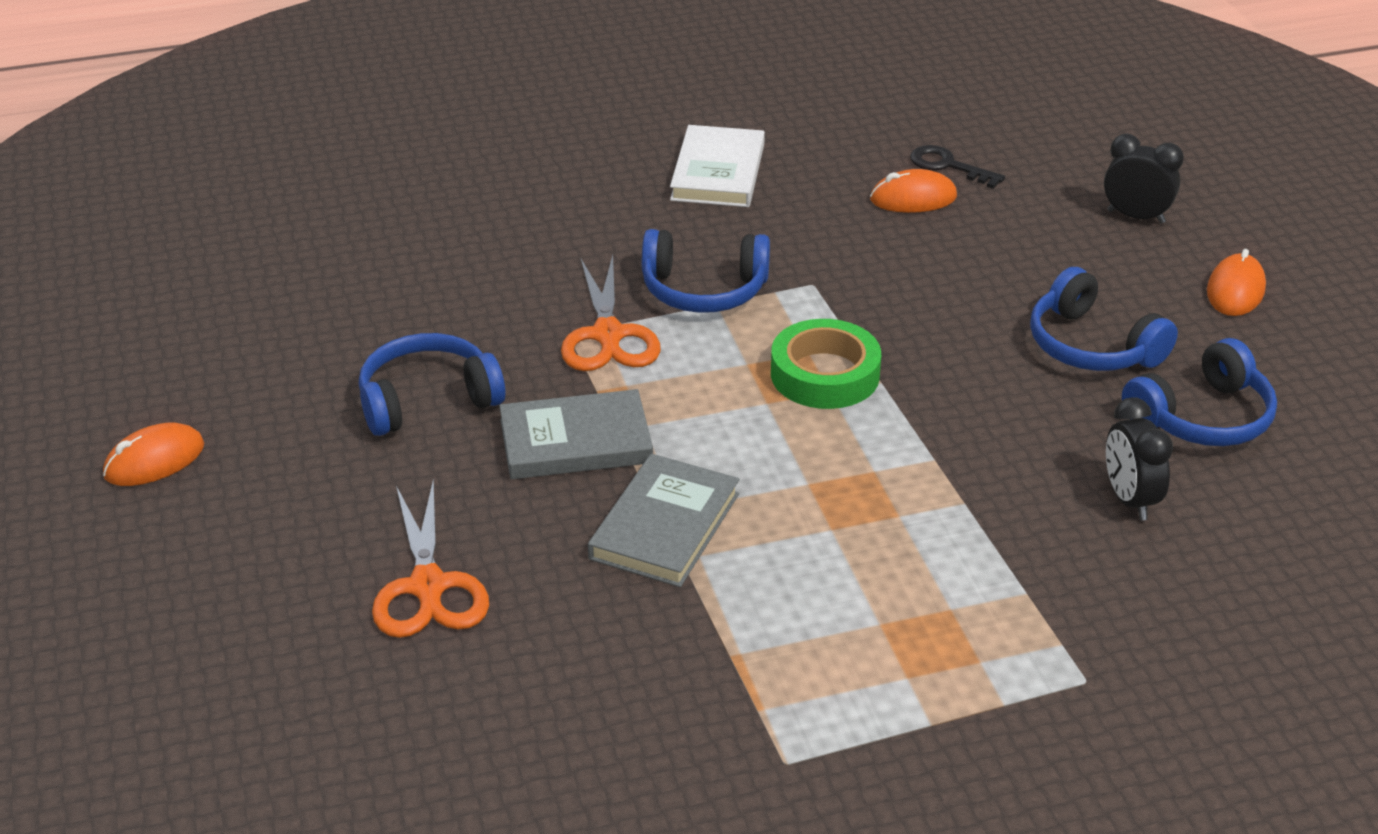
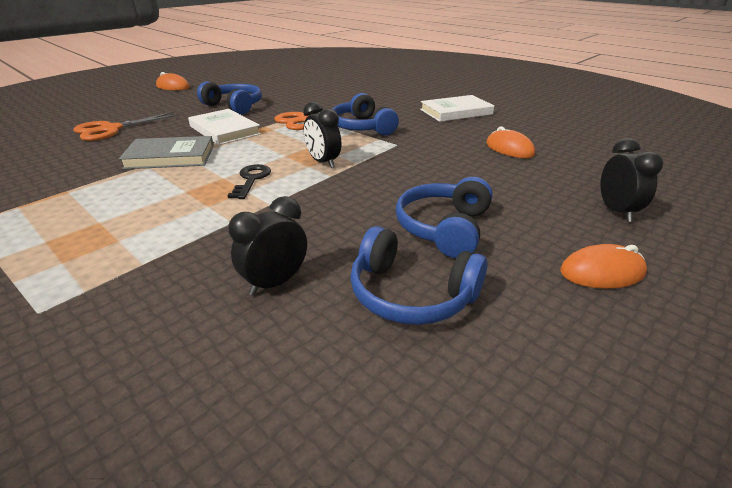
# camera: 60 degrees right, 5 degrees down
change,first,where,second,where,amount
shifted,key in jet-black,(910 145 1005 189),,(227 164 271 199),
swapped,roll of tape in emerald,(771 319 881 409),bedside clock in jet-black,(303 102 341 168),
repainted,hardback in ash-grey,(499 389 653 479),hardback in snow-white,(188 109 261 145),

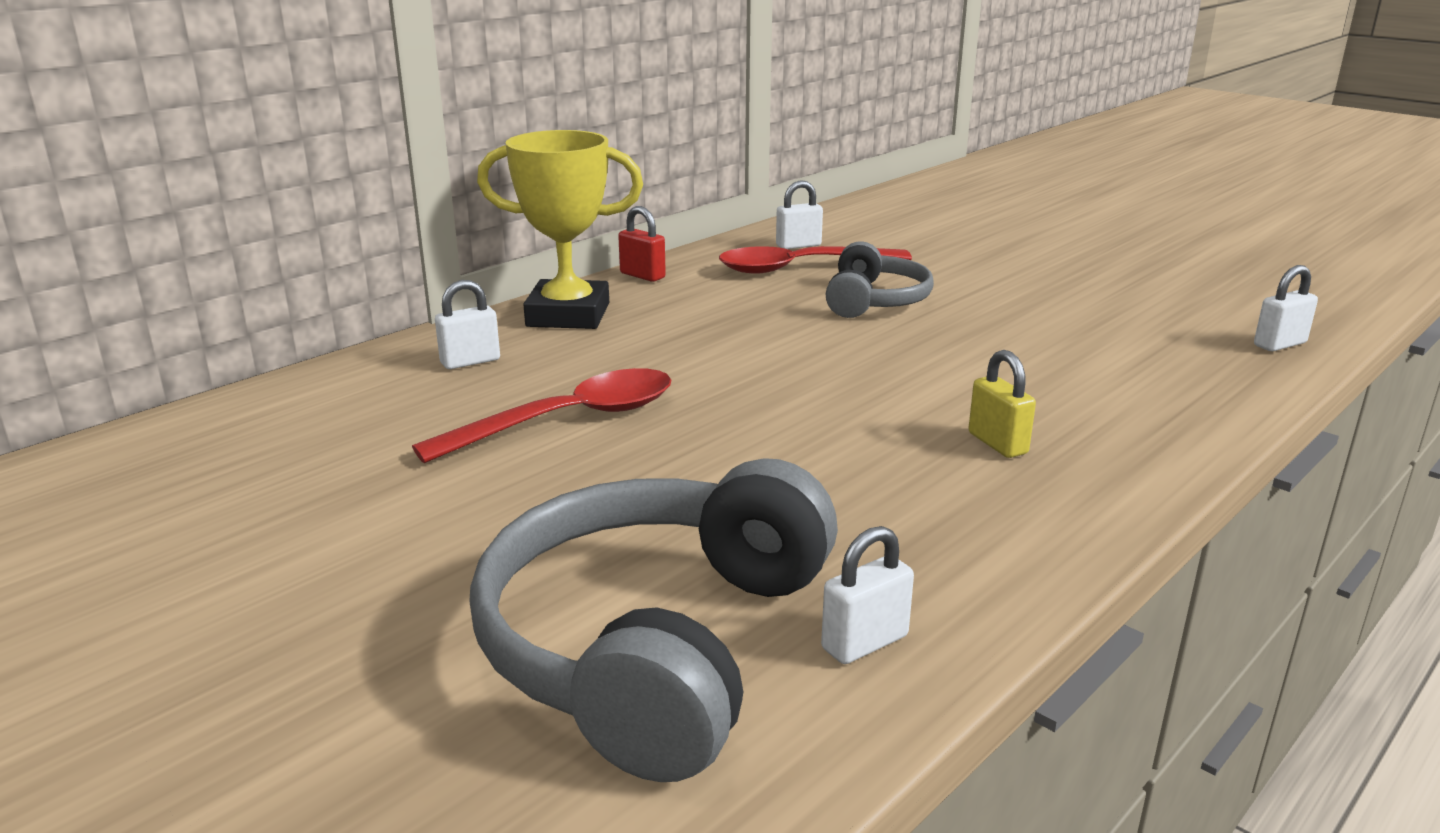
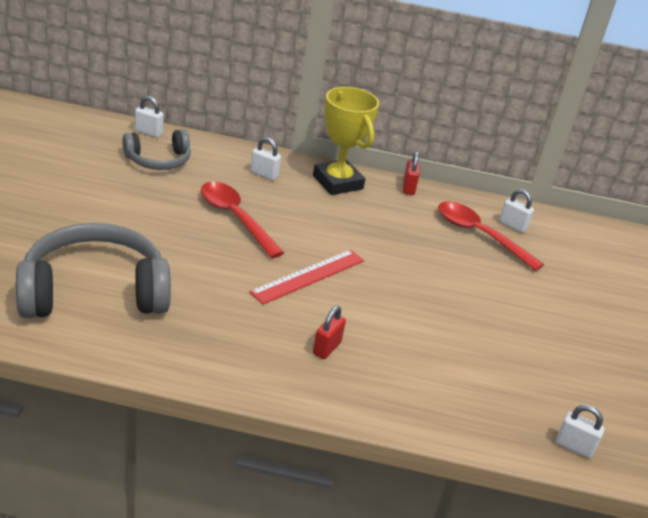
# camera: 50 degrees right, 10 degrees up
change,first,where,second,where,amount
shifted,headset in ash-grey,(826 241 934 318),,(123 129 191 170),
repainted,small lock in bright yellow,(968 350 1036 458),small lock in red,(313 306 346 359),
rotated,teaspoon in red,(412 368 671 463),,(201 182 284 258),150 degrees counterclockwise
shifted,small lock in snow-white,(821 526 914 664),,(135 96 164 138),
new,,,straightedge in red,(249 250 364 304),

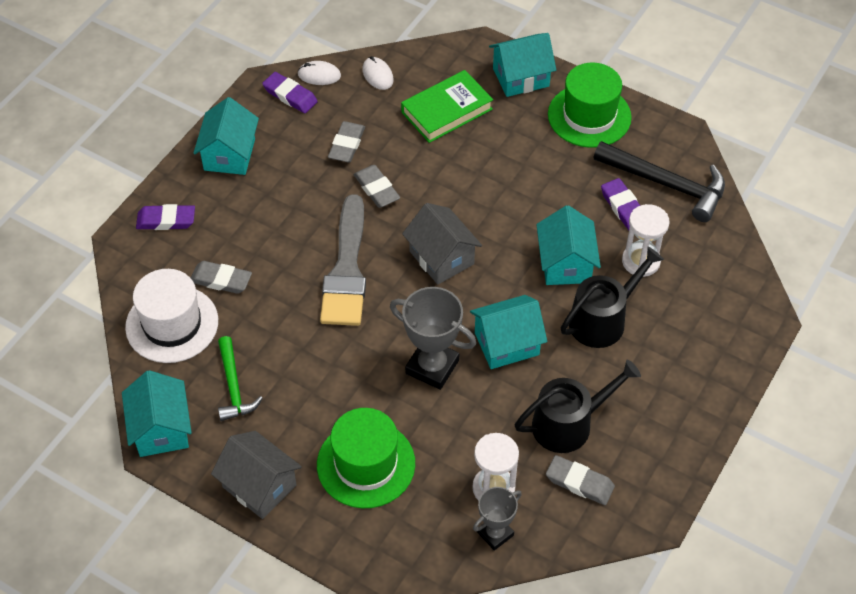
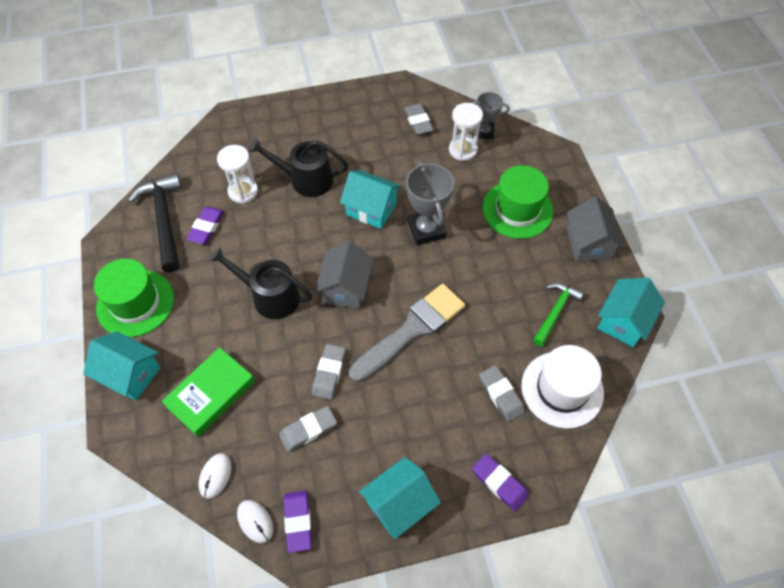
# camera: 135 degrees left, 5 degrees up
change,first,where,second,where,amount
rotated,hardback in emerald,(401 70 493 143),,(162 347 255 437),60 degrees counterclockwise
gone,toy house in turquoise,(536 205 601 285),,,
shifted,watering can in jet-black,(515 360 641 453),,(209 247 312 319),

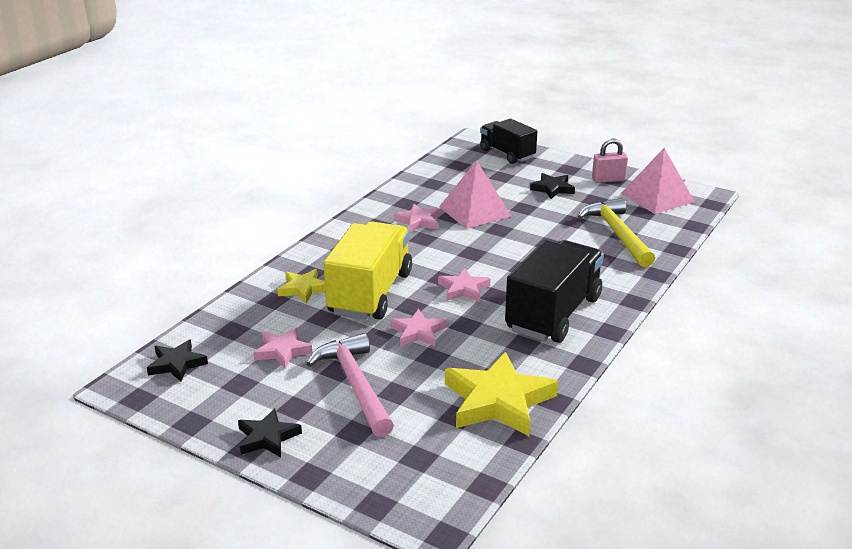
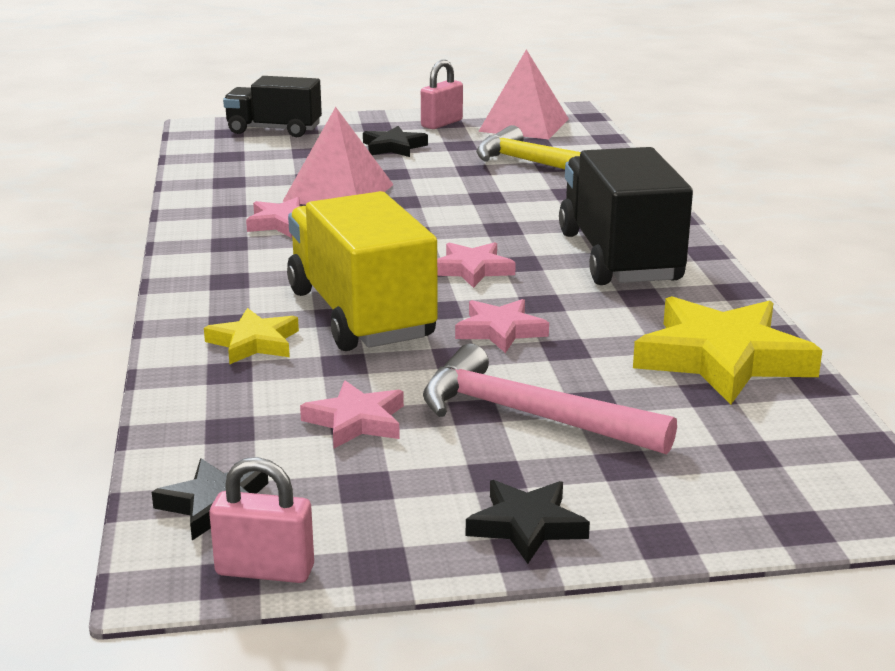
# camera: 40 degrees left, 5 degrees down
change,first,where,second,where,amount
new,,,small lock in rosy,(209 457 314 583),

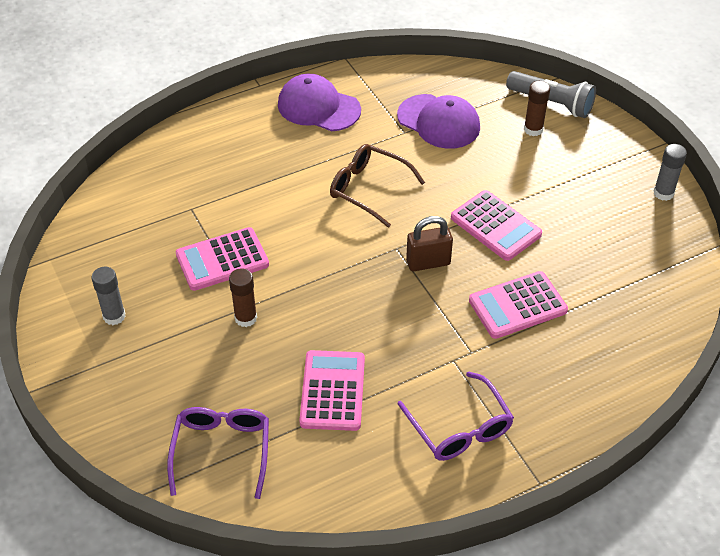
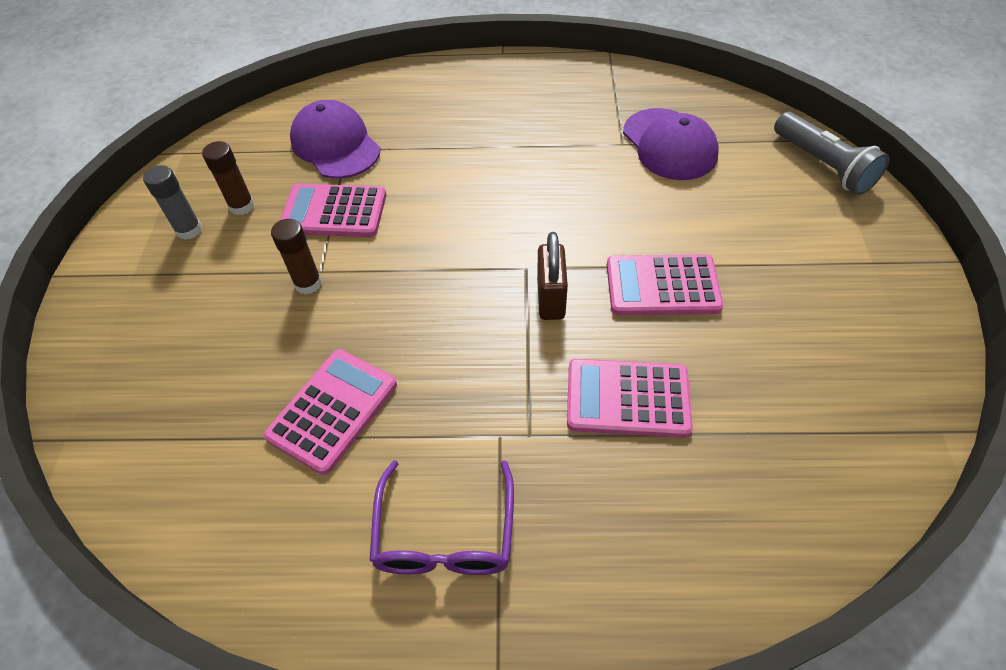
# camera: 30 degrees right, 5 degrees up
change,first,where,second,where,amount
shifted,cap in purple,(278 74 361 131),,(290 100 381 179),
shifted,stick of glue in russet,(524 81 550 136),,(202 141 255 215),
gone,glasses in russet,(330 144 425 228),,,
gone,stick of glue in ash-grey,(653 144 687 201),,,
rotated,pocket calculator in rosy,(451 190 542 261),,(607 254 723 315),105 degrees clockwise
rotated,small lock in russet,(406 216 453 271),,(537 232 568 320),75 degrees clockwise
gone,glasses in purple,(167 407 269 499),,,

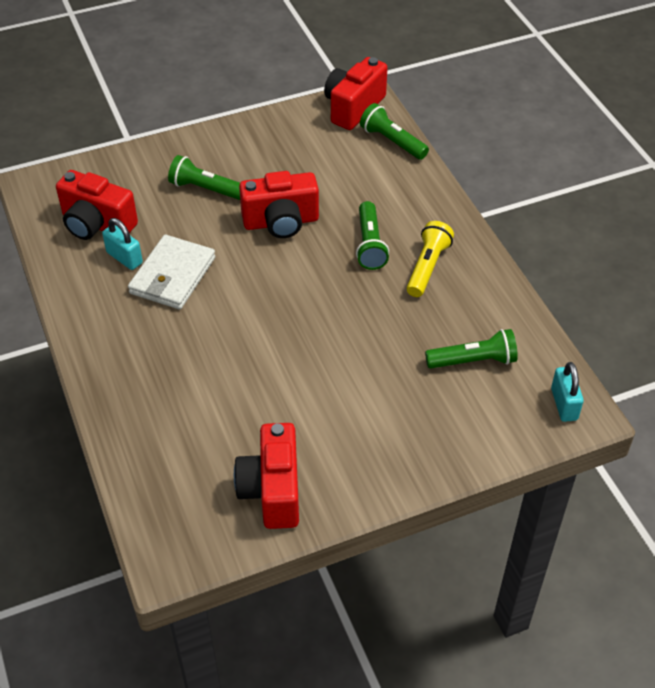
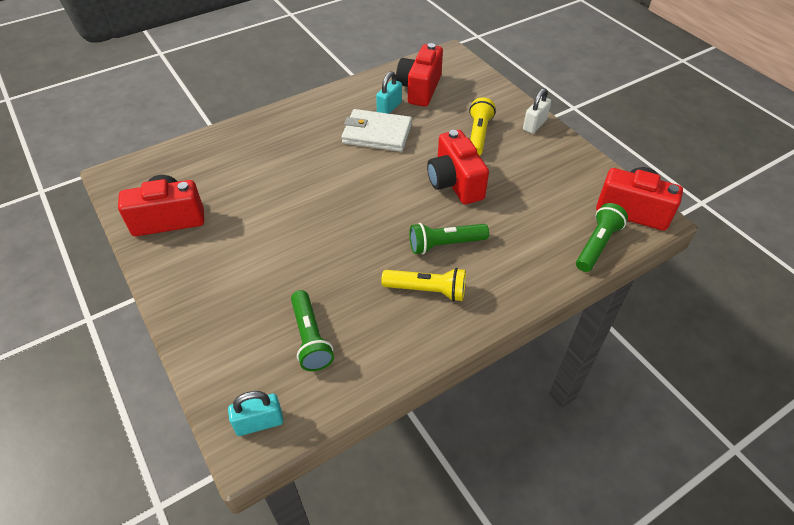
# camera: 80 degrees right, 0 degrees up
change,first,where,second,where,amount
repainted,pocket torch in emerald,(168 155 240 200),pocket torch in bright yellow,(469 97 496 156),
new,,,small lock in snow-white,(523 88 551 134),

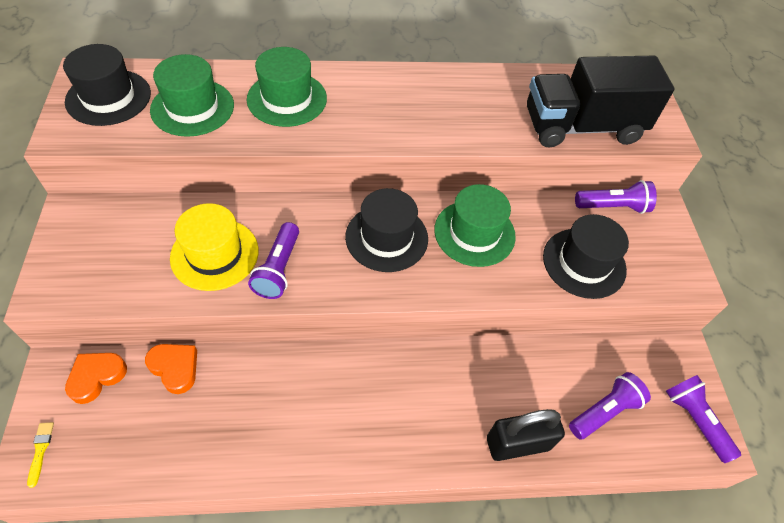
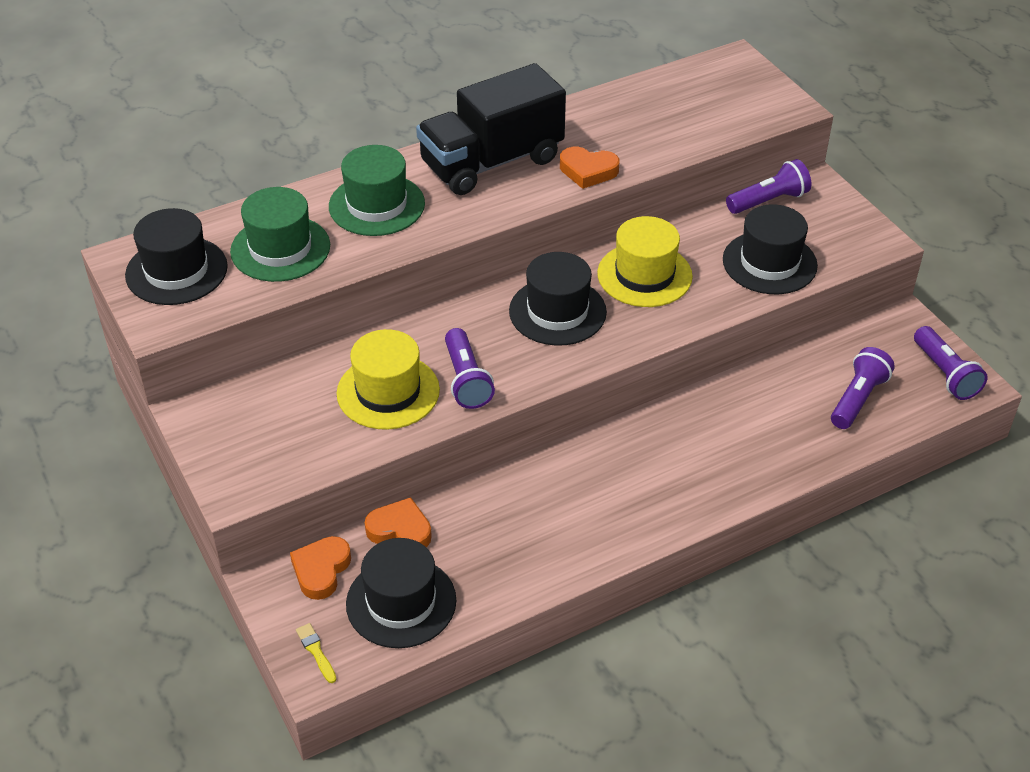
# camera: 20 degrees left, 10 degrees down
change,first,where,second,where,amount
shifted,lorry in jet-black,(527 56 674 148),,(416 63 566 195),
repainted,tall hat in emerald,(434 184 516 267),tall hat in bright yellow,(597 216 693 307),
rotated,pocket torch in purple,(666 375 741 463),,(914 326 988 400),150 degrees counterclockwise
gone,small lock in jet-black,(487 409 565 461),,,
new,,,love heart in bright orange,(560 147 619 189),
new,,,tall hat in jet-black,(346 538 456 648),

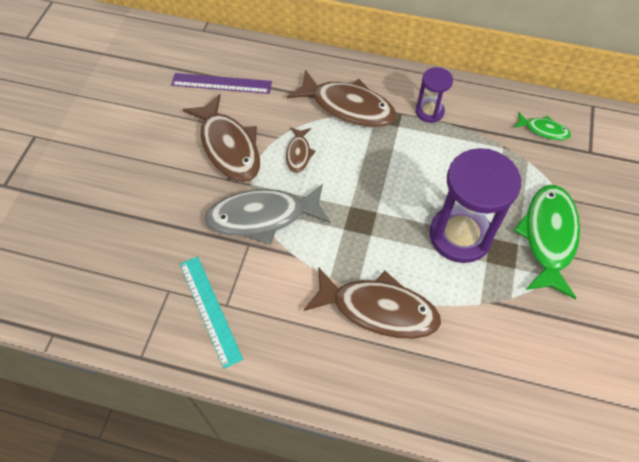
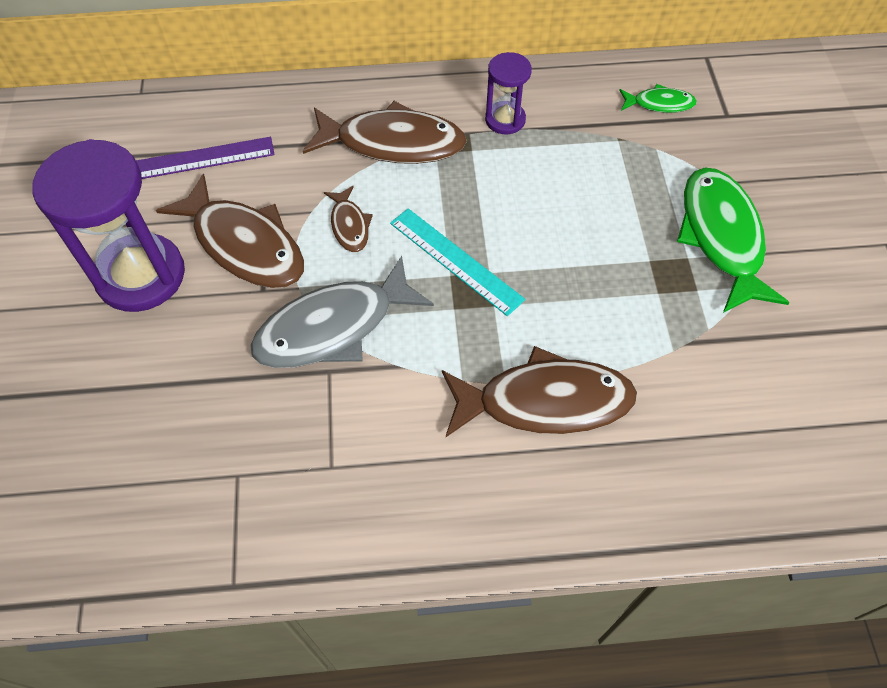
# camera: 20 degrees left, 0 degrees up
change,first,where,second,where,amount
shifted,sand timer in purple,(429 148 521 263),,(32 139 185 312),
shifted,straightedge in turquoise,(180 256 243 369),,(390 208 525 316),

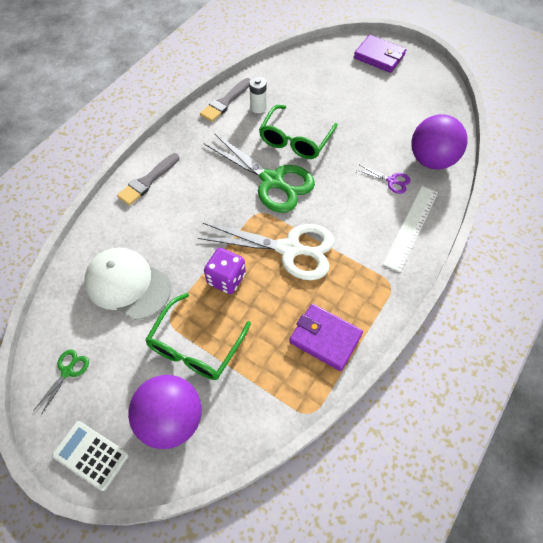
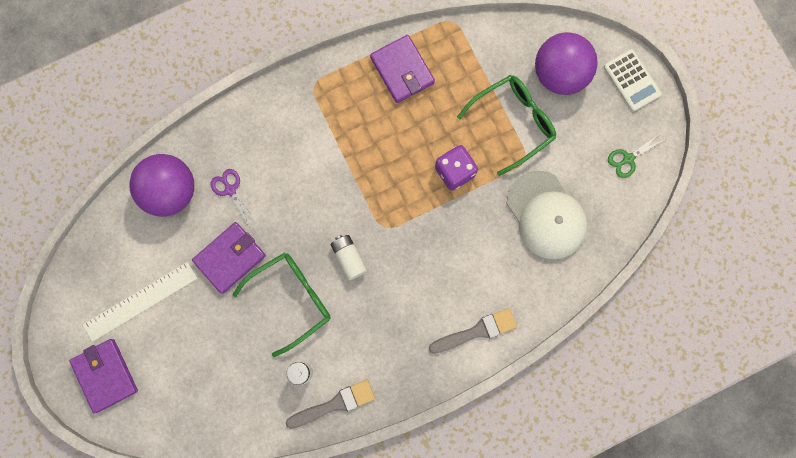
# camera: 150 degrees left, 20 degrees up
change,first,where,second,where,amount
swapped,shears in emerald,(204 133 315 213),AA battery in snow-white,(331 235 367 280),
shifted,straightedge in snow-white,(383 186 438 272),,(83 262 198 342),
gone,shears in snow-white,(198 223 335 280),,,
new,,,wallet in purple,(192 222 266 294),

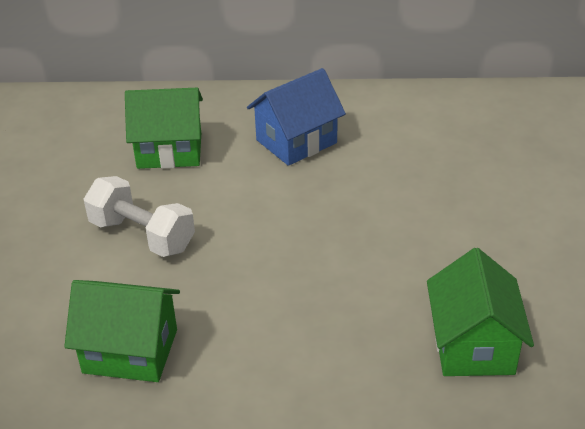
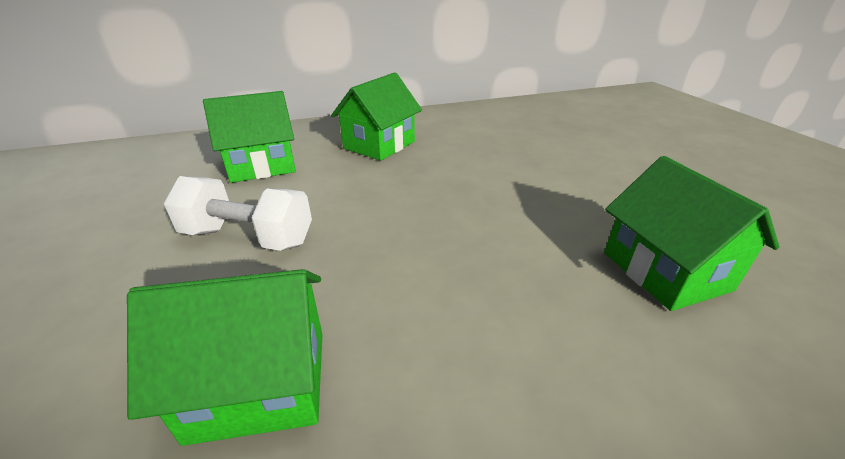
# camera: 20 degrees left, 5 degrees down
change,first,where,second,where,amount
repainted,toy house in cobalt,(247 68 346 166),toy house in emerald,(331 72 422 161),

